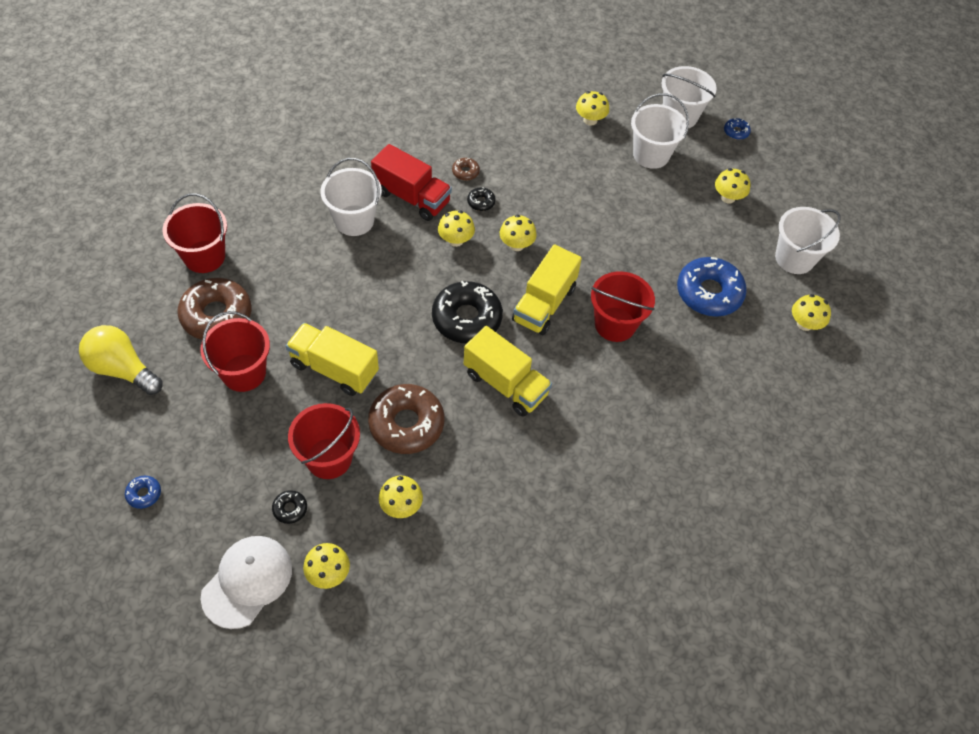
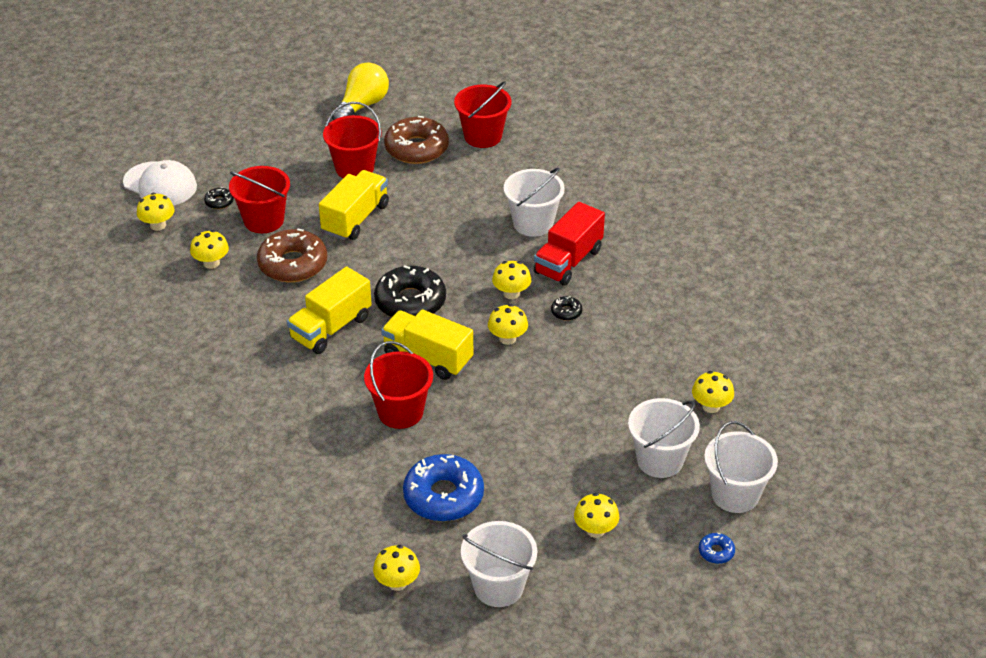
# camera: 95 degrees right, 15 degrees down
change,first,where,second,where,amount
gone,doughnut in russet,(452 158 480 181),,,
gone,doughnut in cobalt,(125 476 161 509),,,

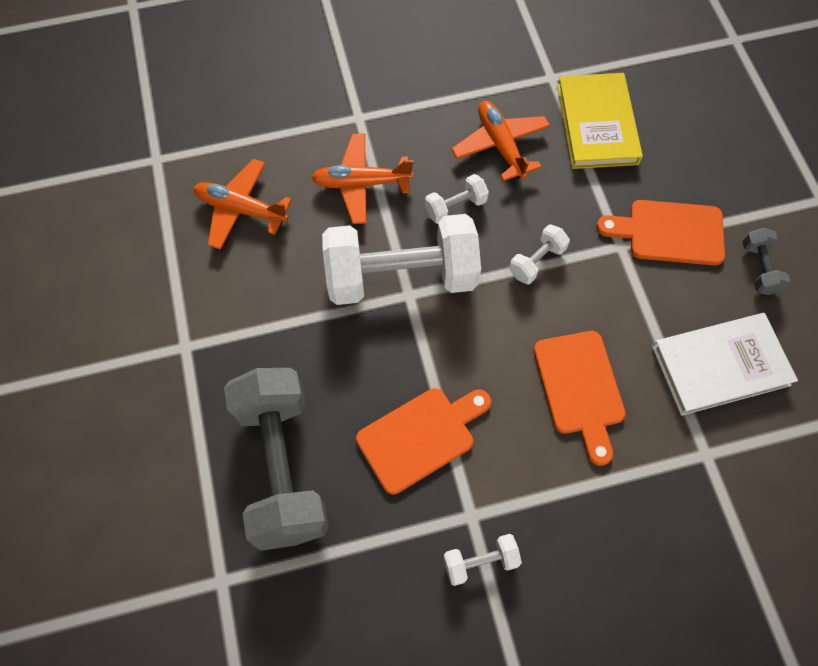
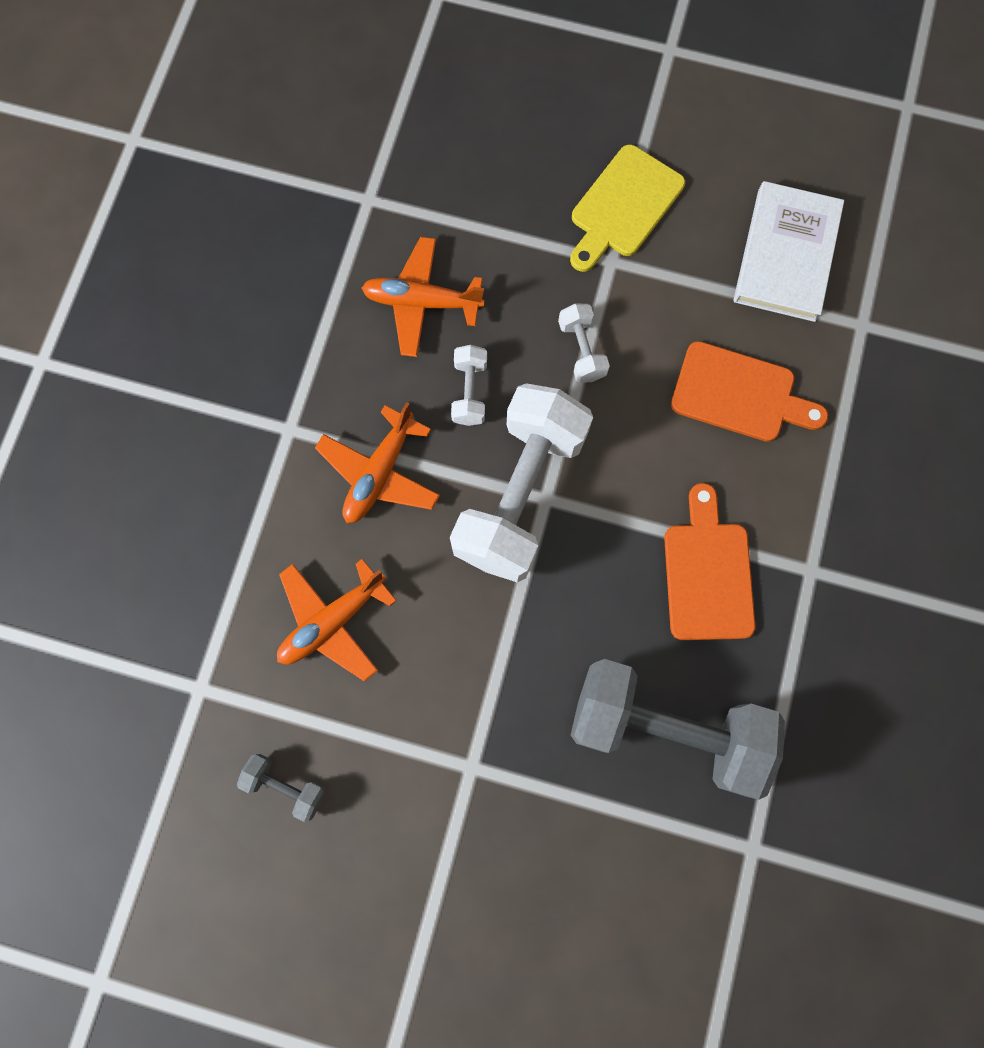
# camera: 60 degrees left, 10 degrees up
change,first,where,second,where,amount
gone,hardback in bright yellow,(557 73 643 169),,,
repainted,chopping board in bright orange,(596 200 725 266),chopping board in bright yellow,(570 145 685 272),
shifted,free weight in ash-grey,(742 228 791 295),,(237 754 326 822),
gone,free weight in snow-white,(443 534 522 586),,,

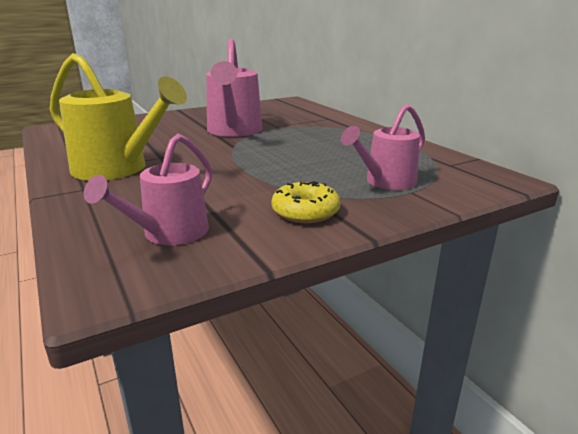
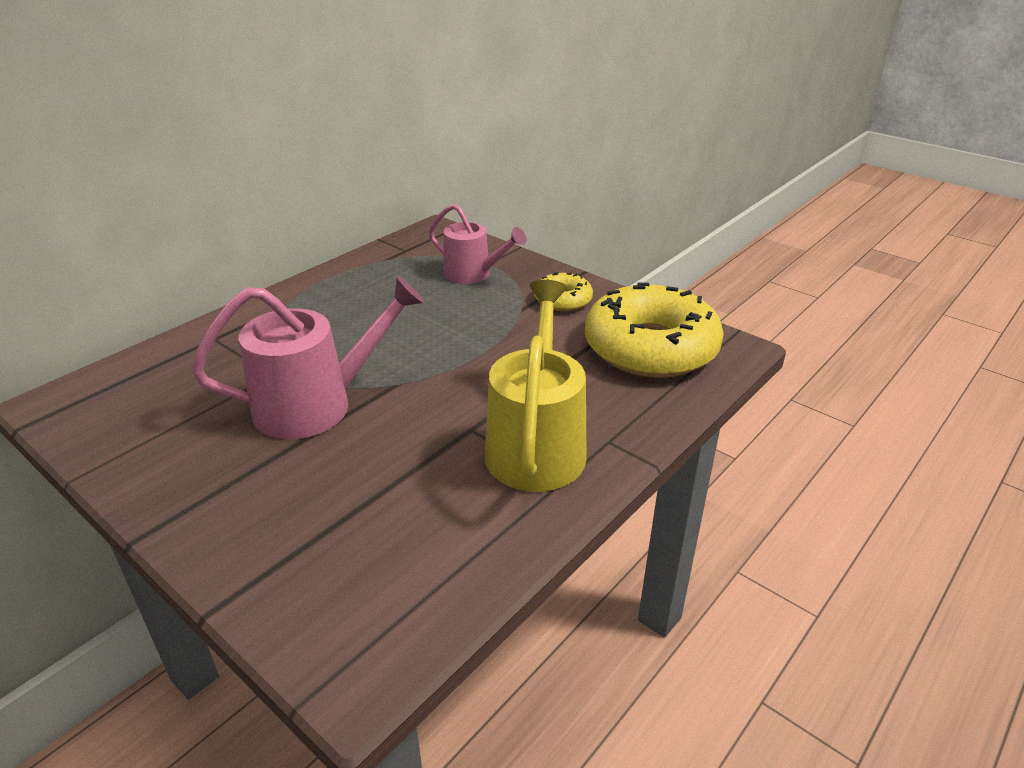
# camera: 110 degrees left, 10 degrees up
change,first,where,second,where,amount
swapped,watering can in rosy,(84 134 212 245),doughnut in bright yellow,(585 282 724 378),

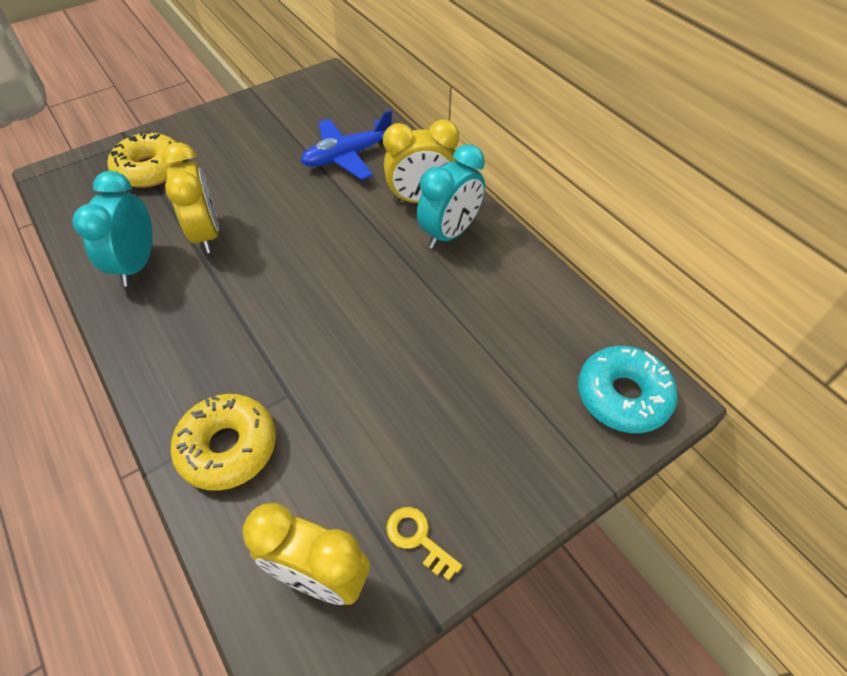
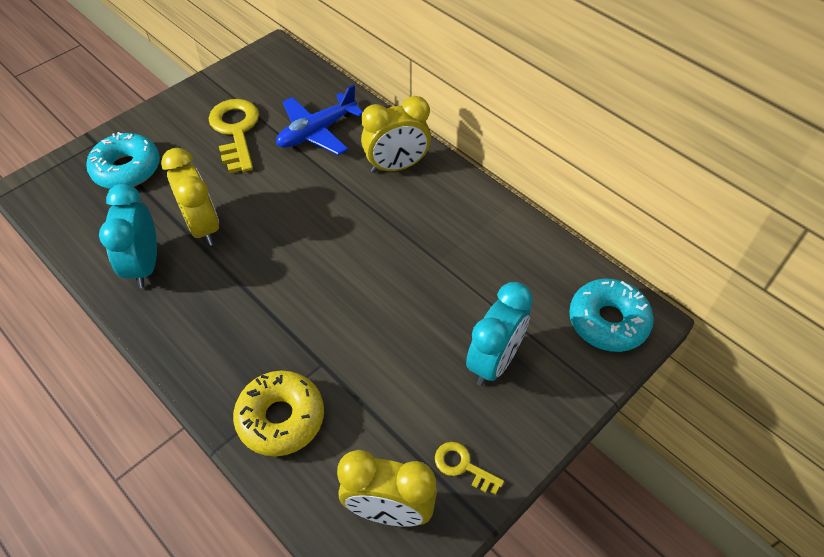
# camera: 10 degrees left, 0 degrees up
change,first,where,second,where,amount
repainted,doughnut in bright yellow,(108 131 183 188),doughnut in turquoise,(86 132 160 189),
shifted,bedside clock in turquoise,(417 144 485 249),,(466 282 533 386),
new,,,key in bright yellow,(209 99 259 173),

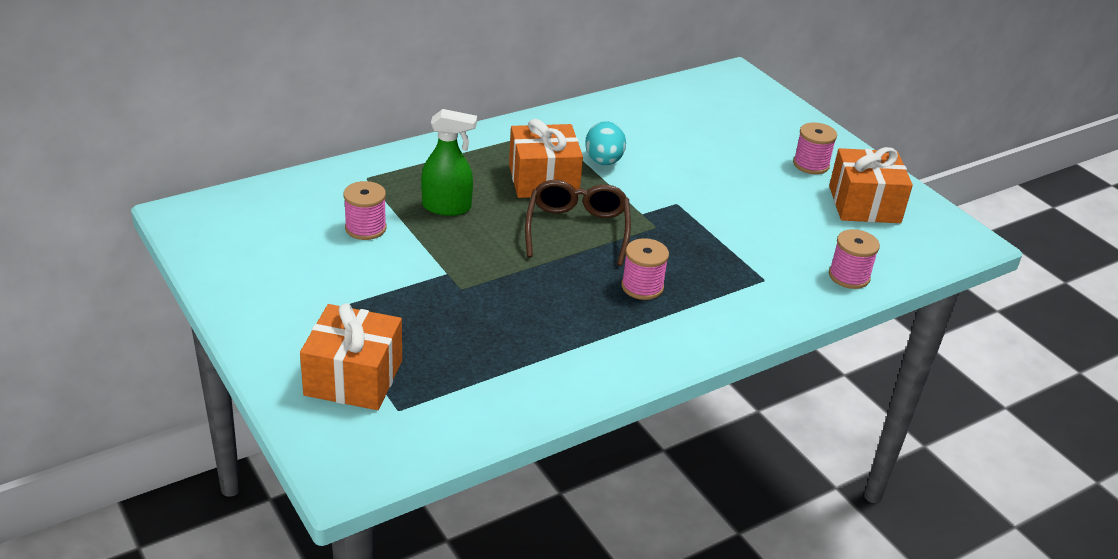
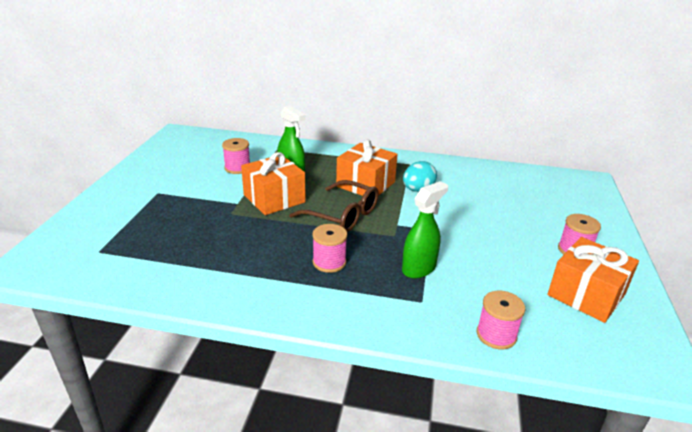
# camera: 45 degrees right, 5 degrees down
change,first,where,second,where,amount
rotated,glasses in russet,(525 180 631 266),,(289 180 379 232),75 degrees clockwise
shifted,wrapped gift in bright orange,(300 303 402 410),,(241 152 306 215),
new,,,spray bottle in emerald,(402 181 448 279),

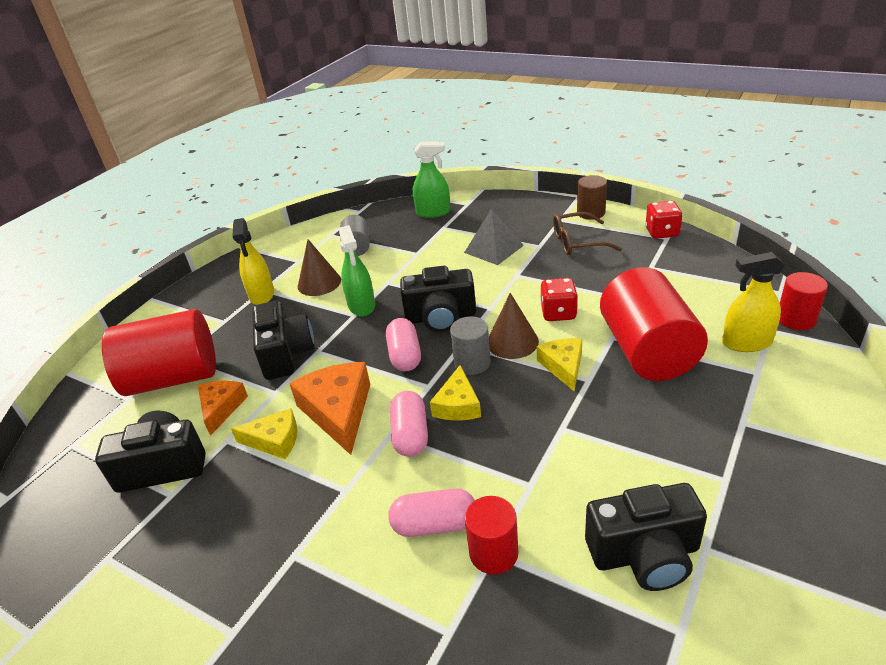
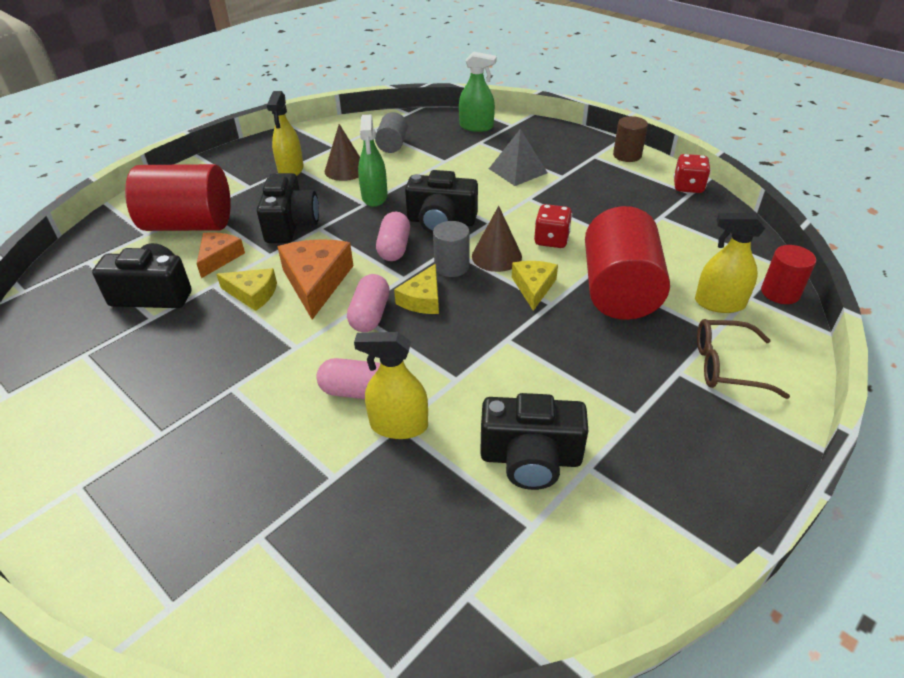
# camera: 10 degrees right, 5 degrees up
change,first,where,second,where,amount
shifted,glasses in russet,(553 212 622 255),,(697 319 790 399),
swapped,cylinder in red,(465 496 519 574),spray bottle in bright yellow,(354 332 428 439),

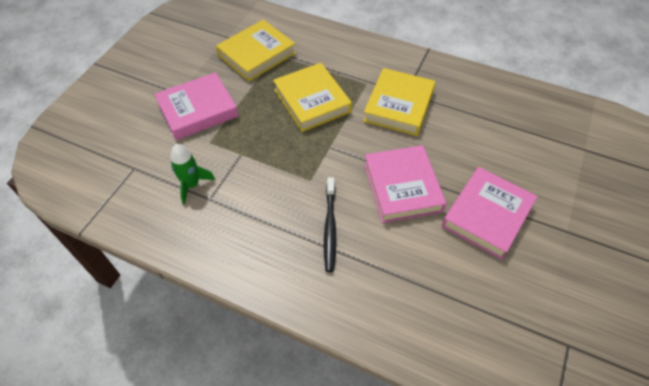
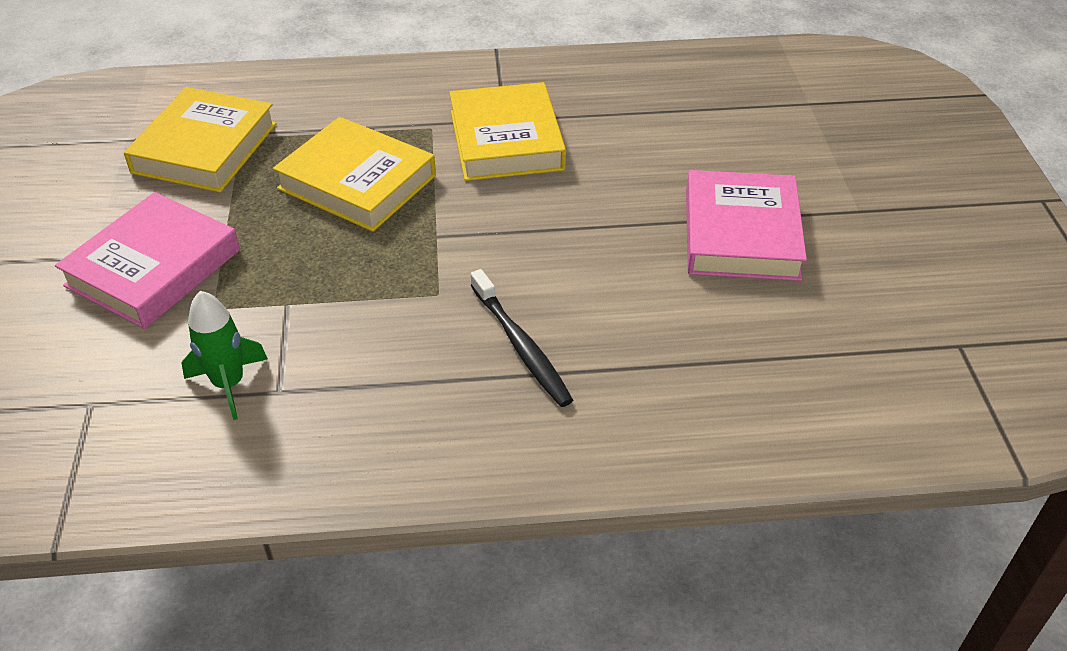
# camera: 30 degrees left, 10 degrees down
change,first,where,second,where,amount
gone,hardback in rosy,(364 145 447 223),,,

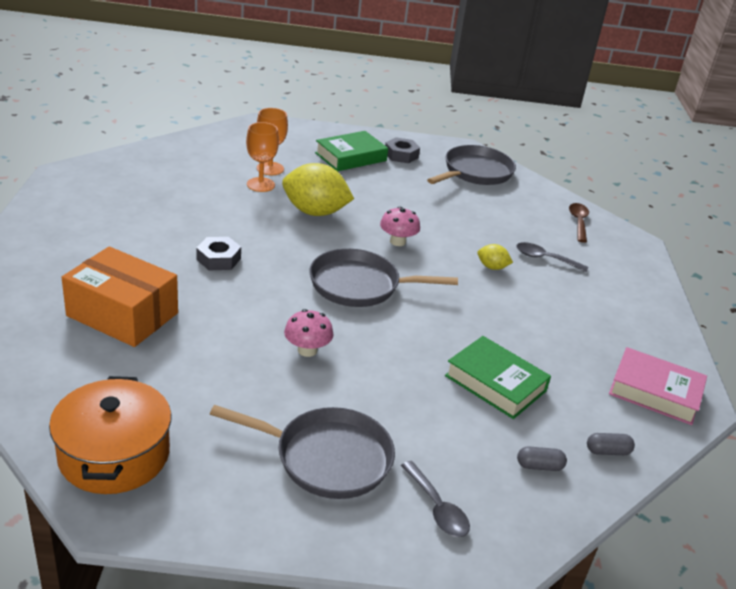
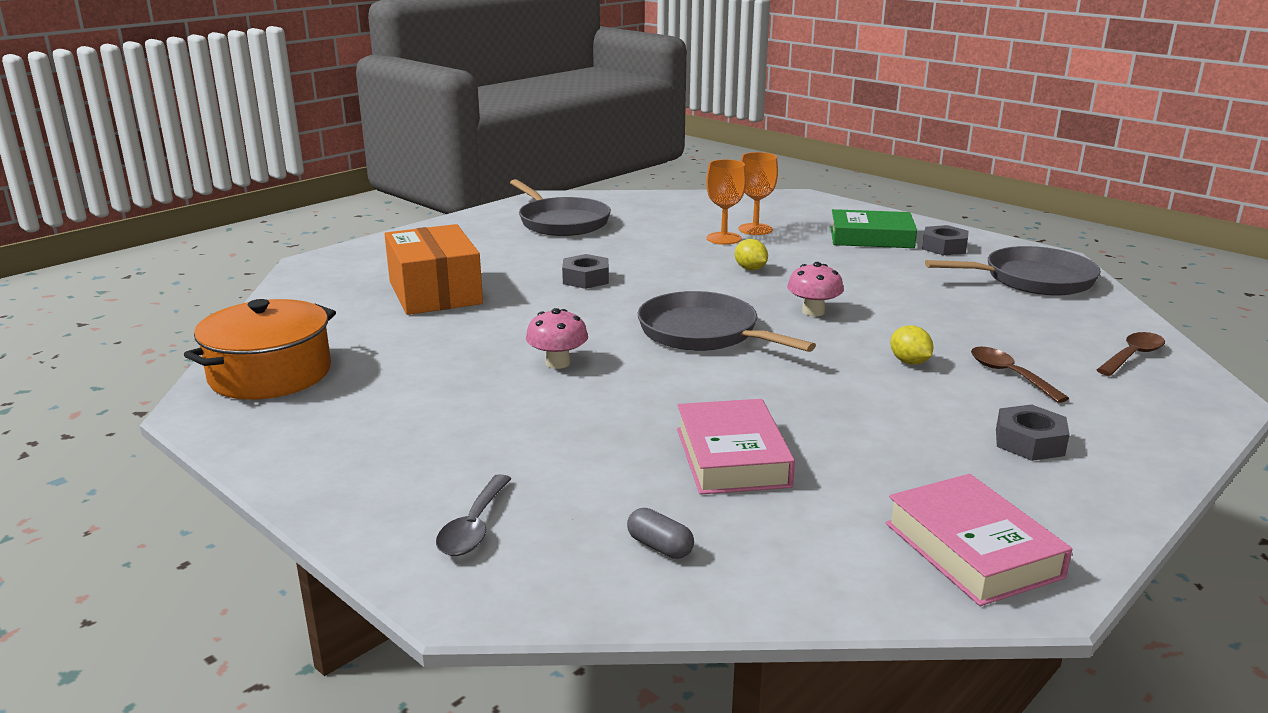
# camera: 45 degrees right, 10 degrees down
change,first,where,second,where,amount
scaled,lemon in bright yellow,(282 163 354 216),,(735 239 768 270),x0.47
repainted,teaspoon in ash-grey,(516 242 588 272),teaspoon in russet,(971 347 1069 403),
repainted,hardback in emerald,(445 336 551 419),hardback in rosy,(677 399 795 495),
shifted,pan in ash-grey,(210 405 395 499),,(510 179 611 236),
gone,pill in ash-grey,(587 433 635 455),,,
new,,,nut in ash-grey,(996 404 1070 461),

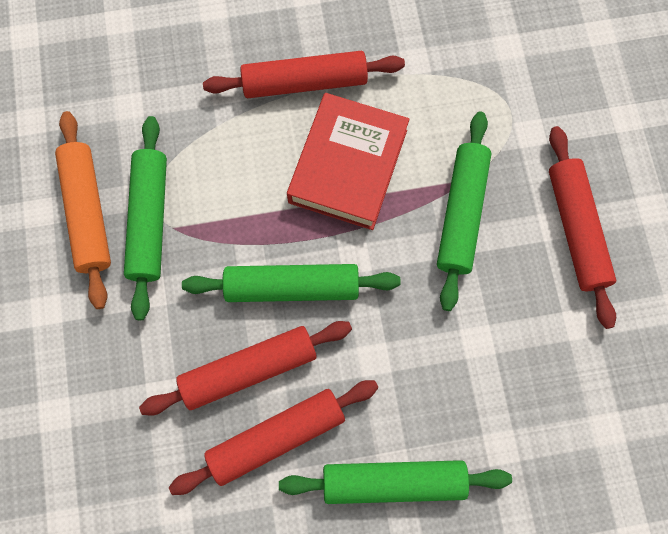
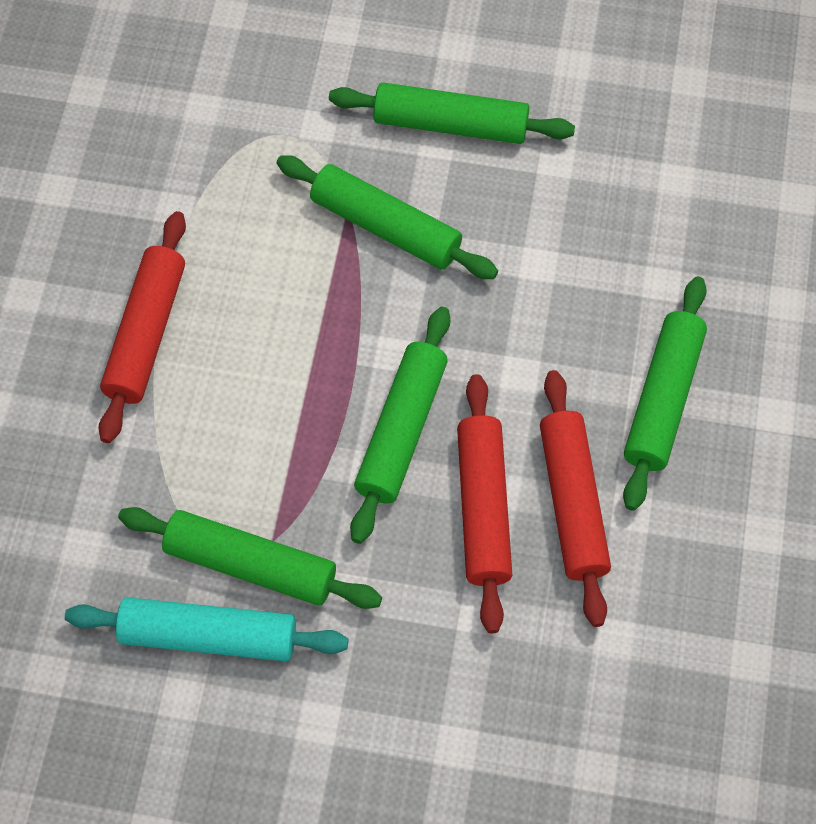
# camera: 70 degrees left, 10 degrees down
change,first,where,second,where,amount
gone,hardback in red,(287 93 410 230),,,
repainted,dough roller in bright orange,(55 111 111 309),dough roller in turquoise,(65 597 348 661),
repainted,dough roller in red,(549 126 616 329),dough roller in emerald,(329 82 575 144),

